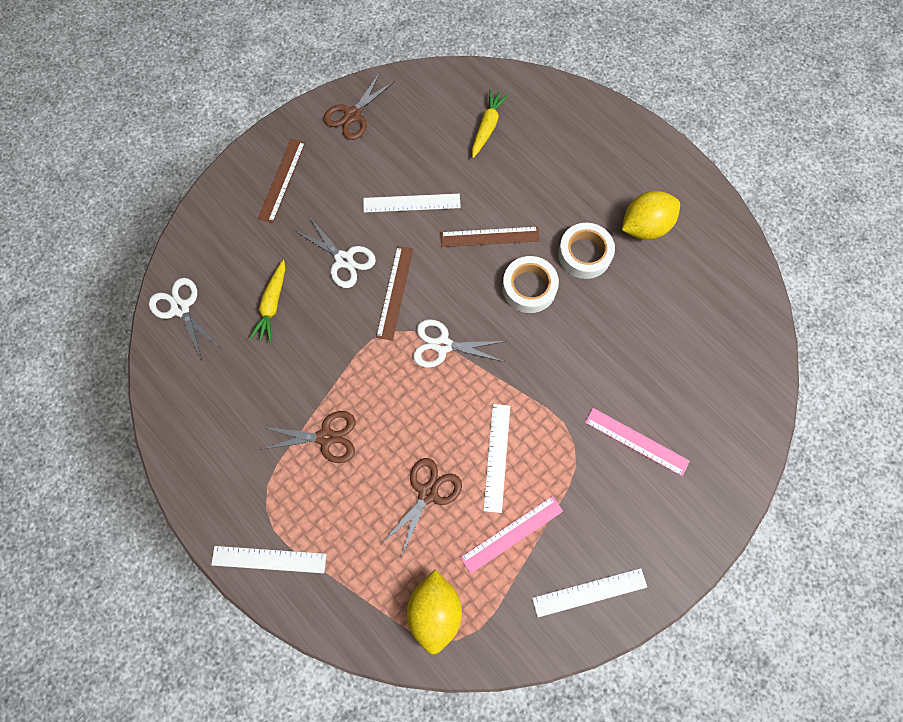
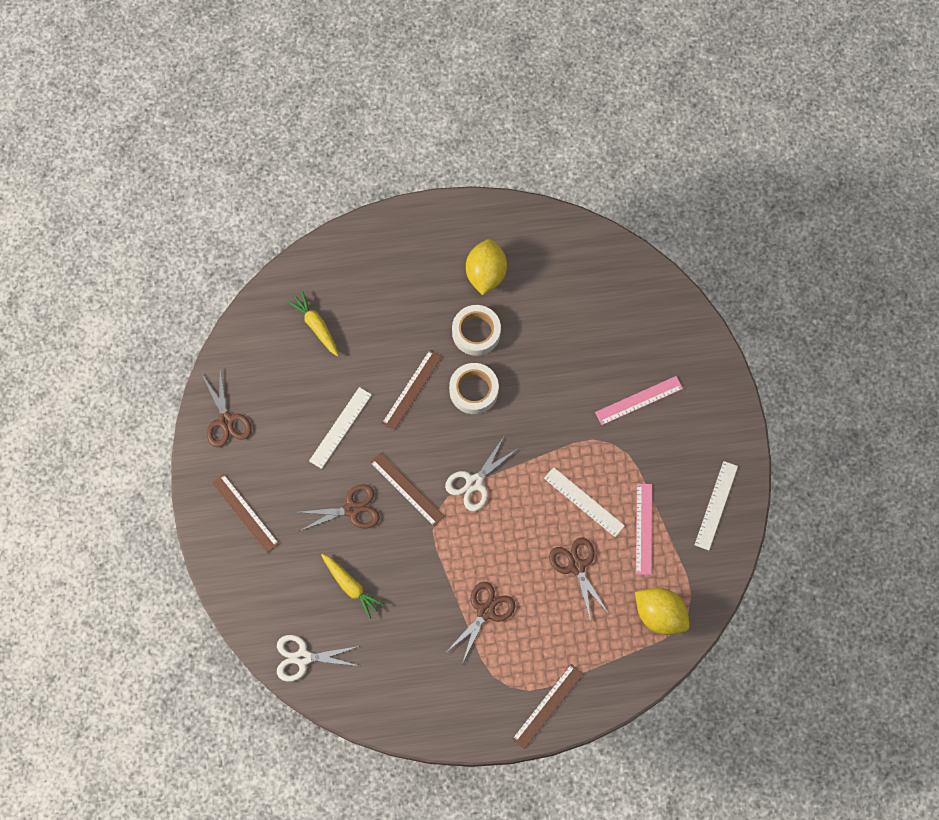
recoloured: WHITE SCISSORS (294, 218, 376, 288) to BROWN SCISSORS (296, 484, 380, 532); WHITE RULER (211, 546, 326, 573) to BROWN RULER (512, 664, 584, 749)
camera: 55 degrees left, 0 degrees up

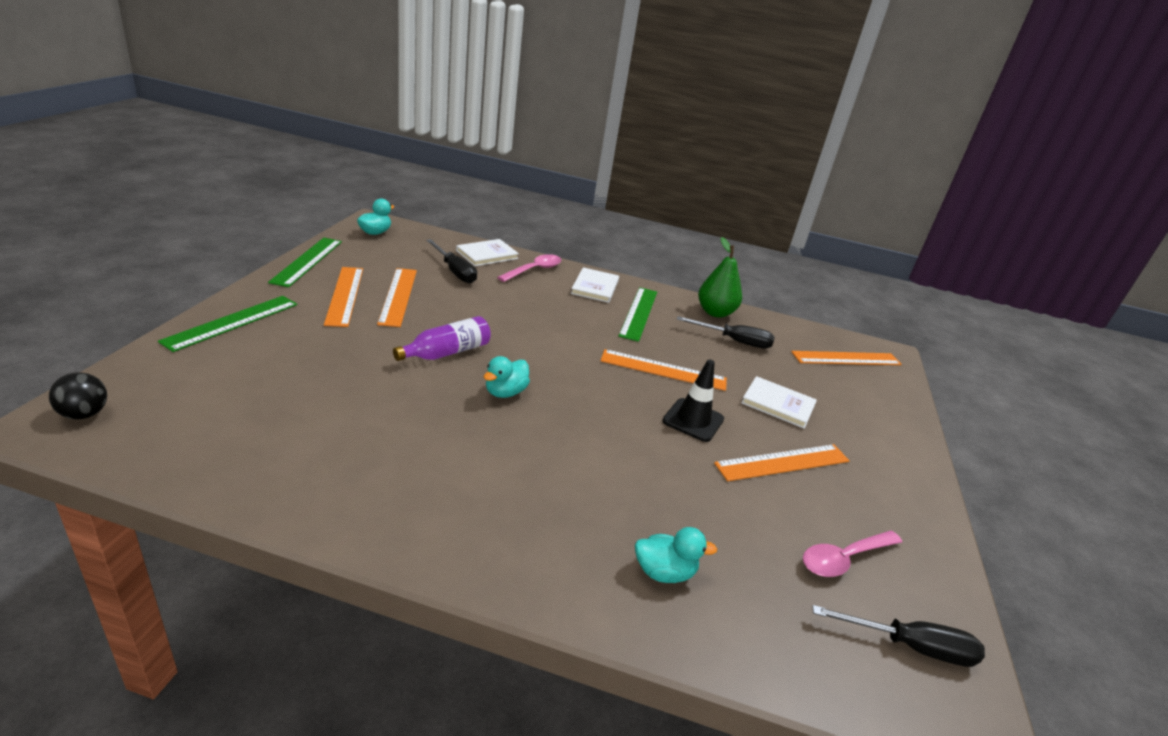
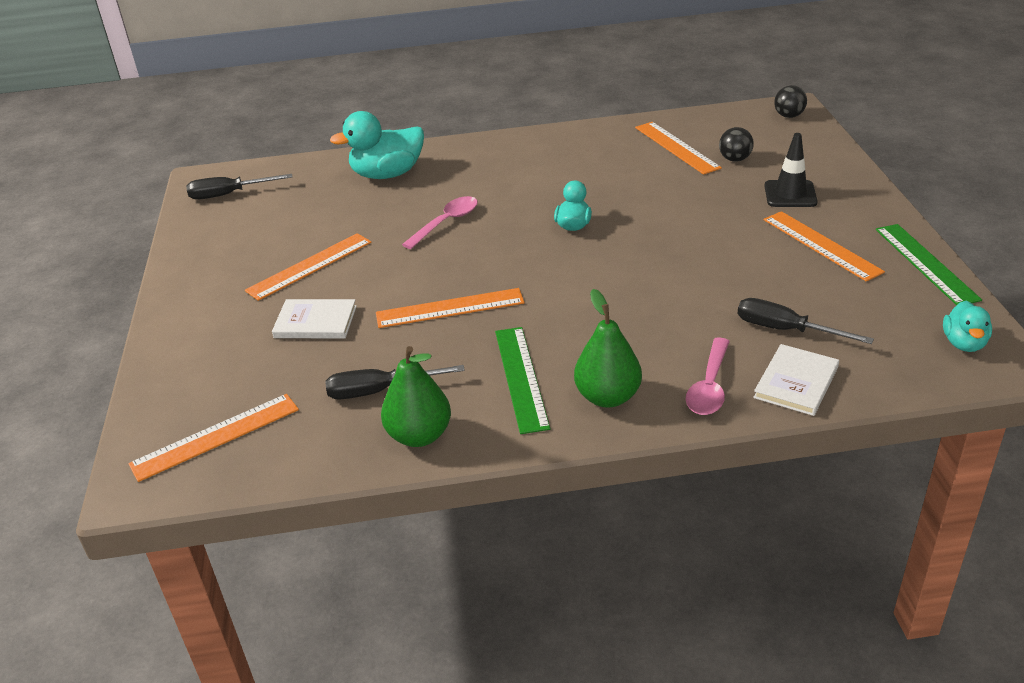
removed: GREEN RULER (158, 296, 297, 352); PURPLE BOTTLE (393, 316, 491, 361)
added: BLACK BALL (719, 127, 754, 162)
moved: ORANGE RULER (377, 268, 417, 327) to (635, 122, 722, 175); BLACK TRAFFIC CONE (662, 359, 724, 442) to (764, 133, 817, 207); PINK SPOON (803, 531, 902, 577) to (402, 196, 478, 249)
replaced: WHITE BOOK (571, 267, 619, 303) to GREEN PEAR (574, 289, 642, 408)
resized: TURQUOISE DUCK (635, 527, 717, 583) = (330, 111, 424, 179) x1.79
camera: 165 degrees right, 5 degrees up

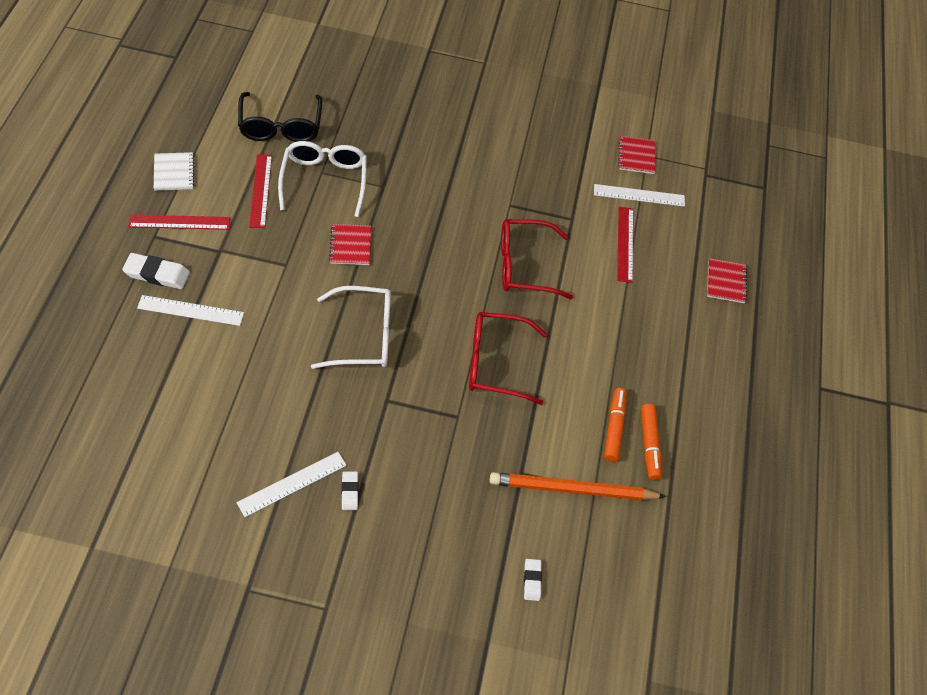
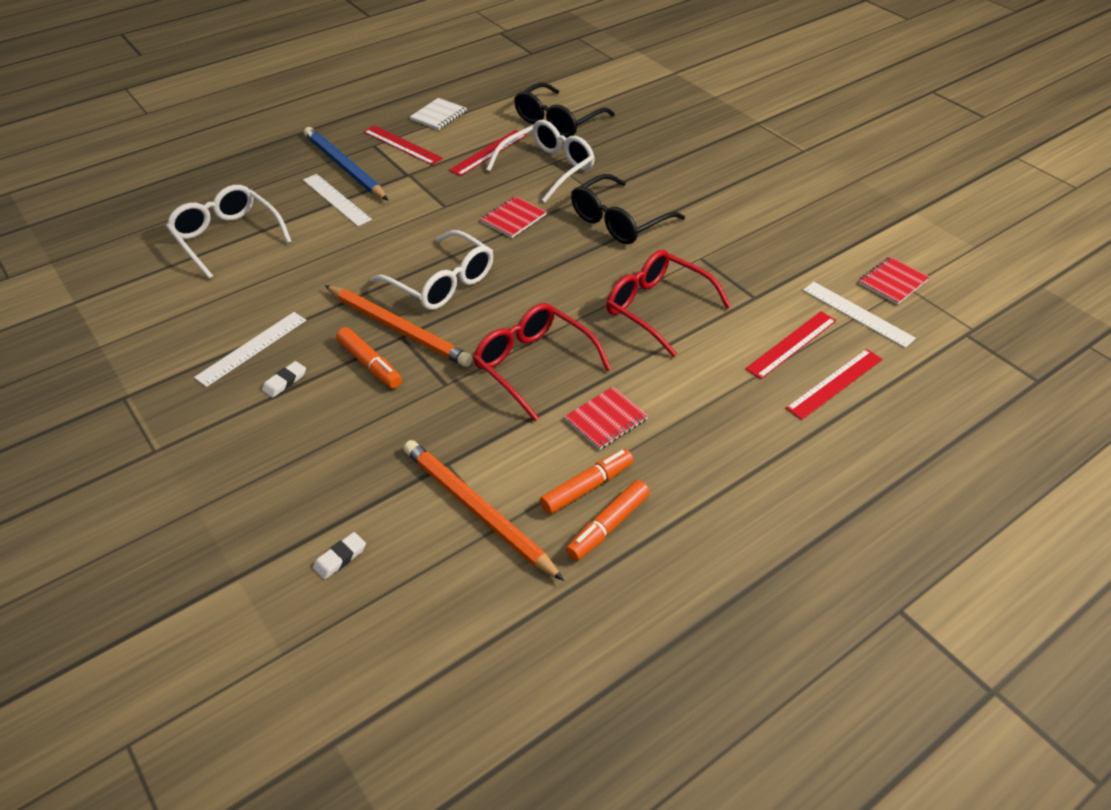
added: BLACK GLASSES (571, 174, 685, 244); WHITE GLASSES (166, 185, 292, 279); ORANGE PENCIL (325, 285, 473, 367); ORANGE MARKER (336, 327, 402, 389); RED RULER (786, 349, 883, 420)
moved: RED NOTEBOOK (707, 258, 747, 303) to (564, 387, 648, 450)
replaced: WHITE ERASER (122, 253, 190, 289) to BLUE PENCIL (304, 127, 388, 200)
turned: WHITE RULER (237, 452, 347, 517) = (194, 312, 306, 387) 60 degrees counterclockwise
camera: 50 degrees right, 10 degrees down

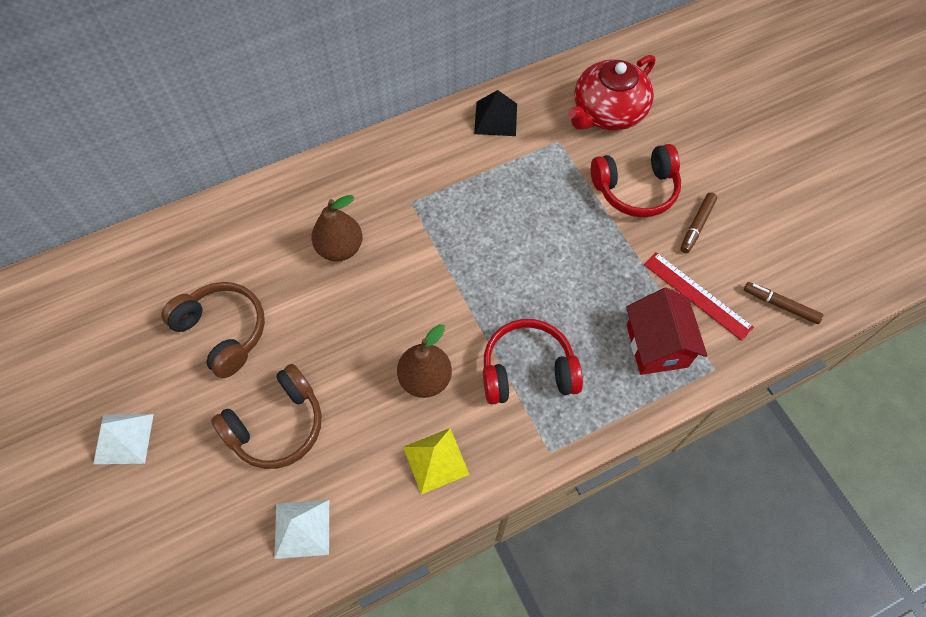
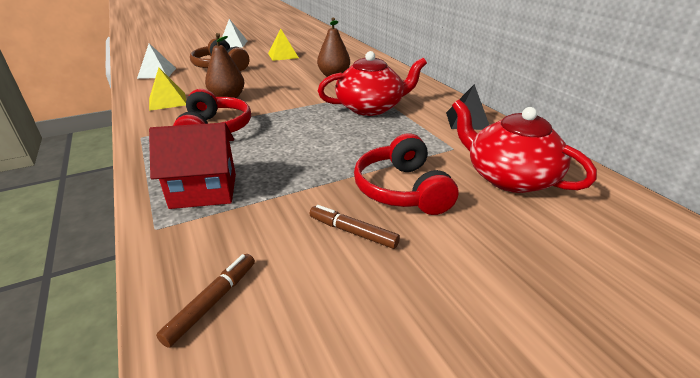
removed: RED RULER (644, 252, 754, 341)
added: RED TEAPOT (318, 51, 427, 116)
replaced: BROWN HEADPHONES (161, 282, 265, 378) to YELLOW PYRAMID (268, 29, 299, 61)
camera: 90 degrees right, 30 degrees down

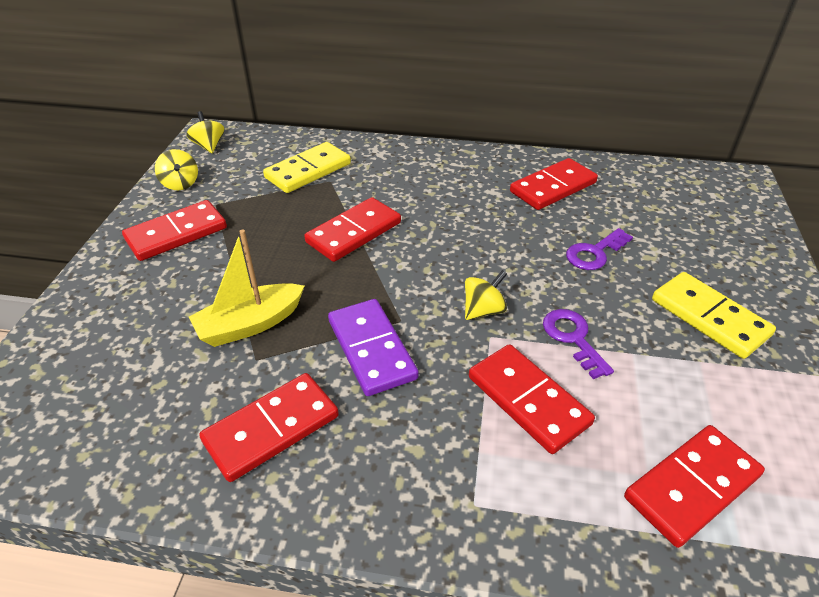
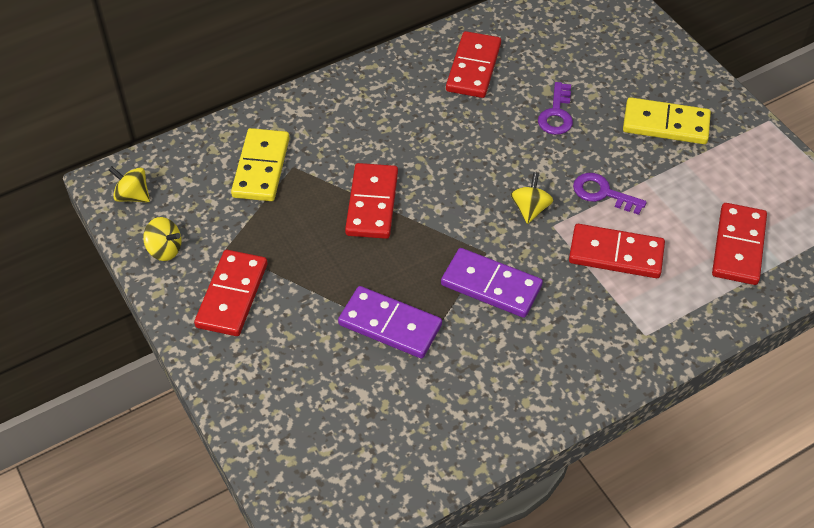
removed: RED DOMINO (199, 373, 339, 482)
replaced: YELLOW BOAT (189, 229, 304, 347) to PURPLE DOMINO (338, 286, 442, 358)
camera: 40 degrees left, 10 degrees up

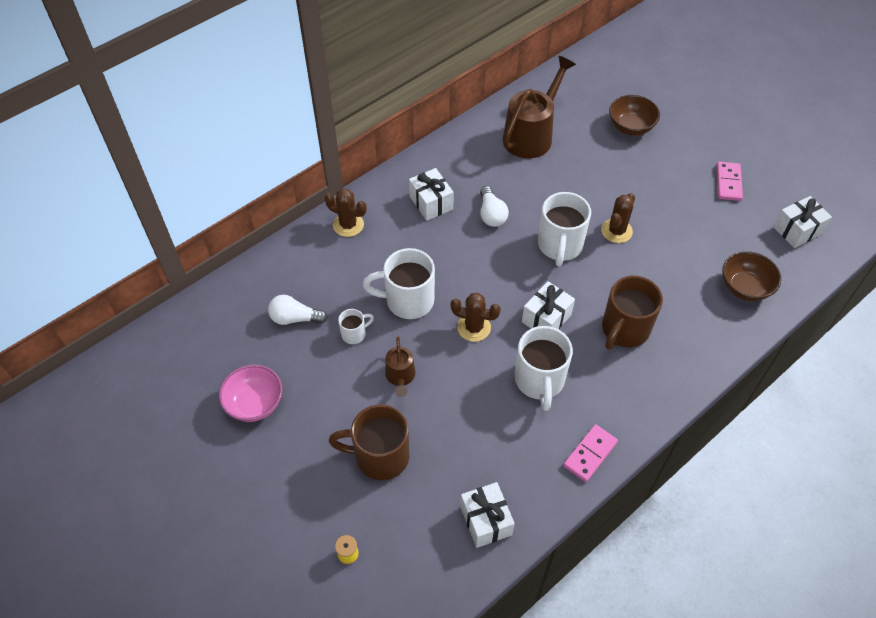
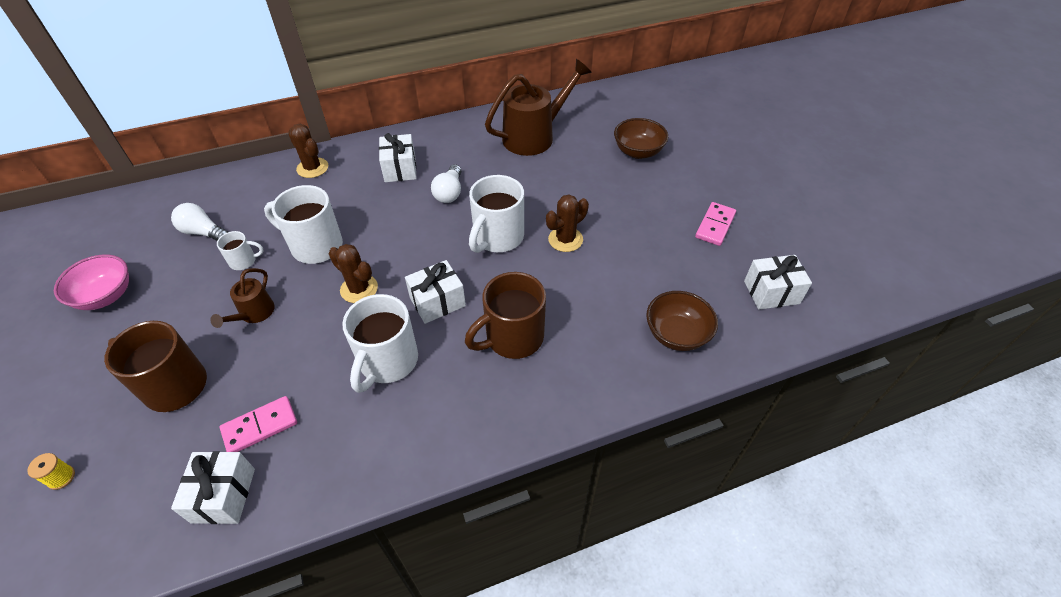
moved: PINK DOMINO (563, 424, 618, 482) to (220, 396, 297, 452)
camera: 20 degrees right, 5 degrees down

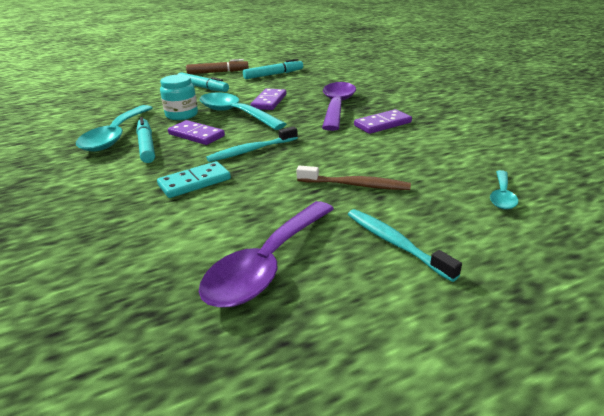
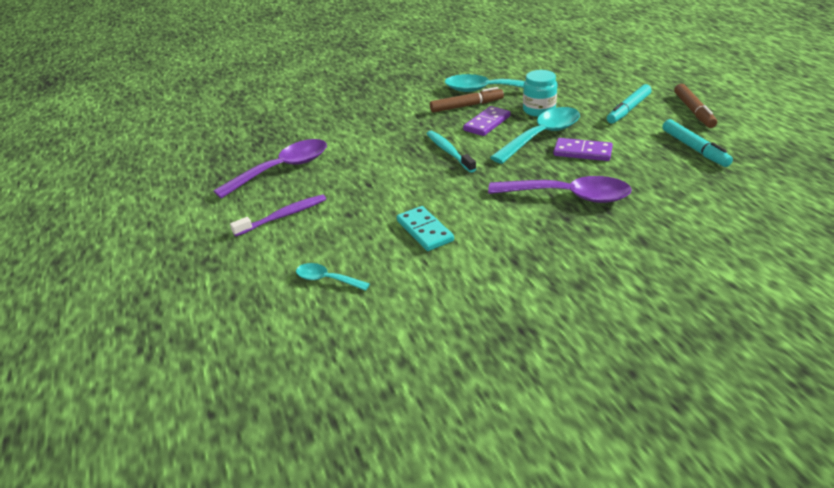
removed: PURPLE DOMINO (354, 109, 412, 134); BROWN TOOTHBRUSH (296, 166, 411, 190)
moved: TURQUOISE DOMINO (157, 161, 231, 198) to (397, 206, 454, 251)
recoloured: TURQUOISE MARKER (136, 117, 155, 163) to BROWN MARKER (430, 87, 504, 113); TURQUOISE TOOTHBRUSH (348, 209, 462, 282) to PURPLE TOOTHBRUSH (230, 194, 326, 237)
turned: PURPLE SPOON (199, 201, 334, 308) = (213, 139, 327, 199) 105 degrees clockwise
camera: 95 degrees right, 5 degrees up

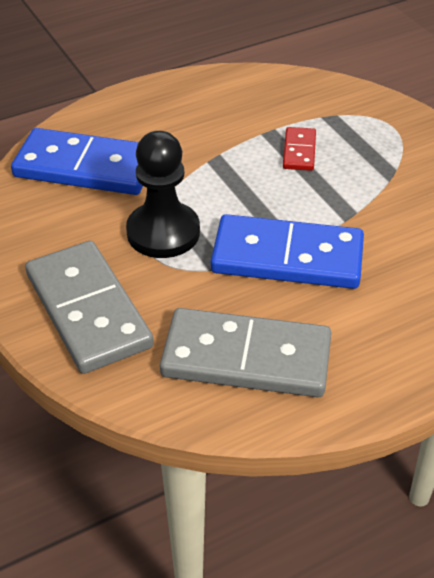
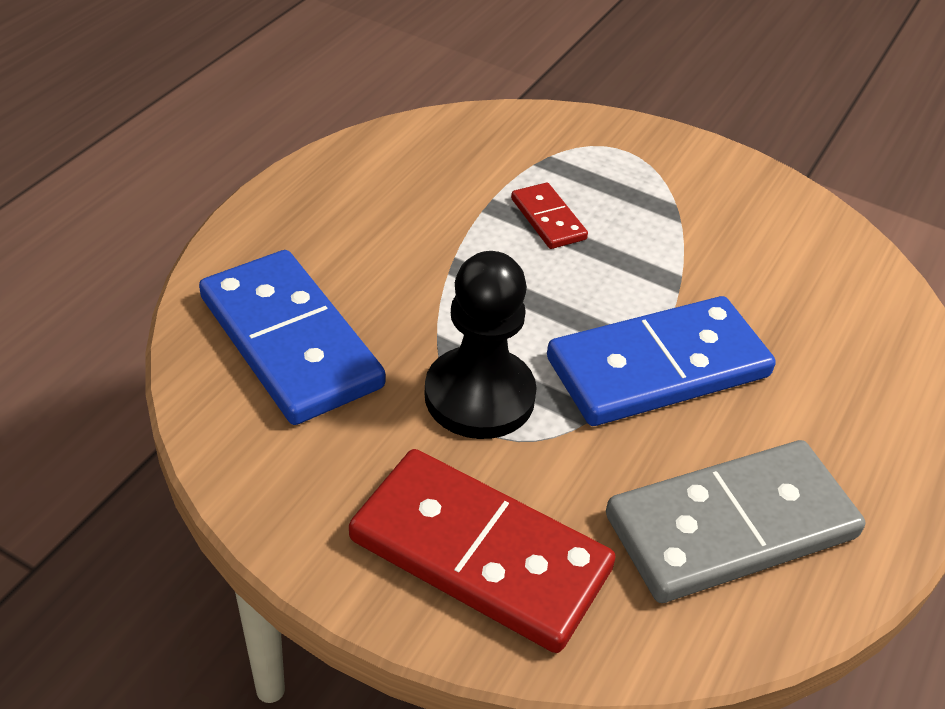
recoloured: GREY DOMINO (25, 241, 154, 374) to RED DOMINO (349, 449, 615, 653)
turned: BLUE DOMINO (11, 128, 143, 195) = (199, 250, 386, 425) 75 degrees clockwise
camera: 35 degrees left, 0 degrees up

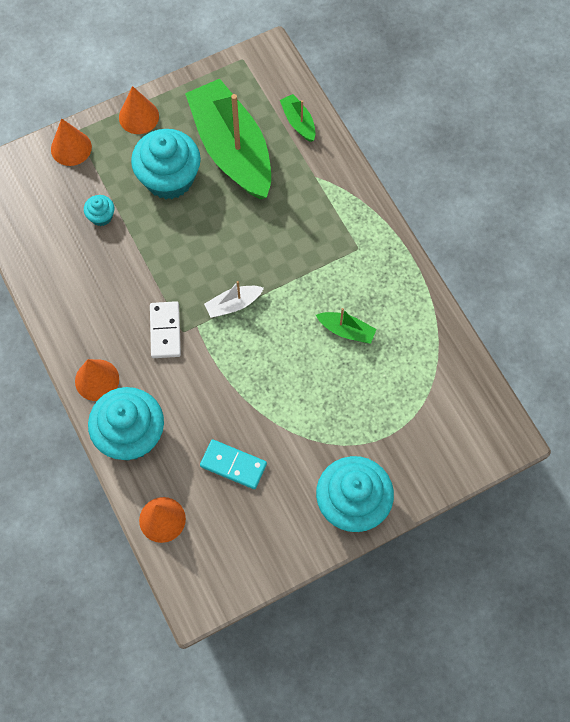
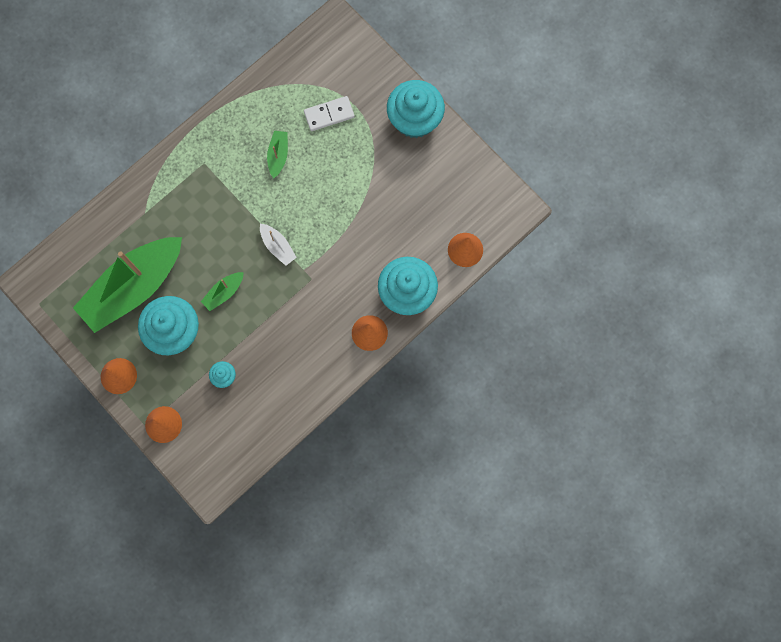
removed: TURQUOISE DOMINO (200, 439, 267, 489)
moved: GREEN BOAT (280, 94, 315, 142) to (201, 272, 244, 311); WHITE DOMINO (150, 301, 181, 358) to (304, 96, 355, 131)
camera: 105 degrees left, 10 degrees up

